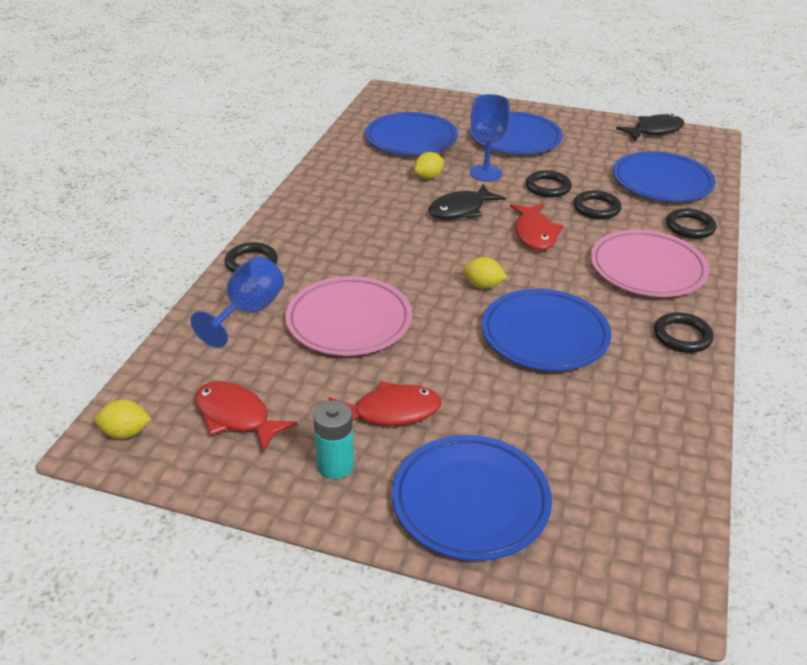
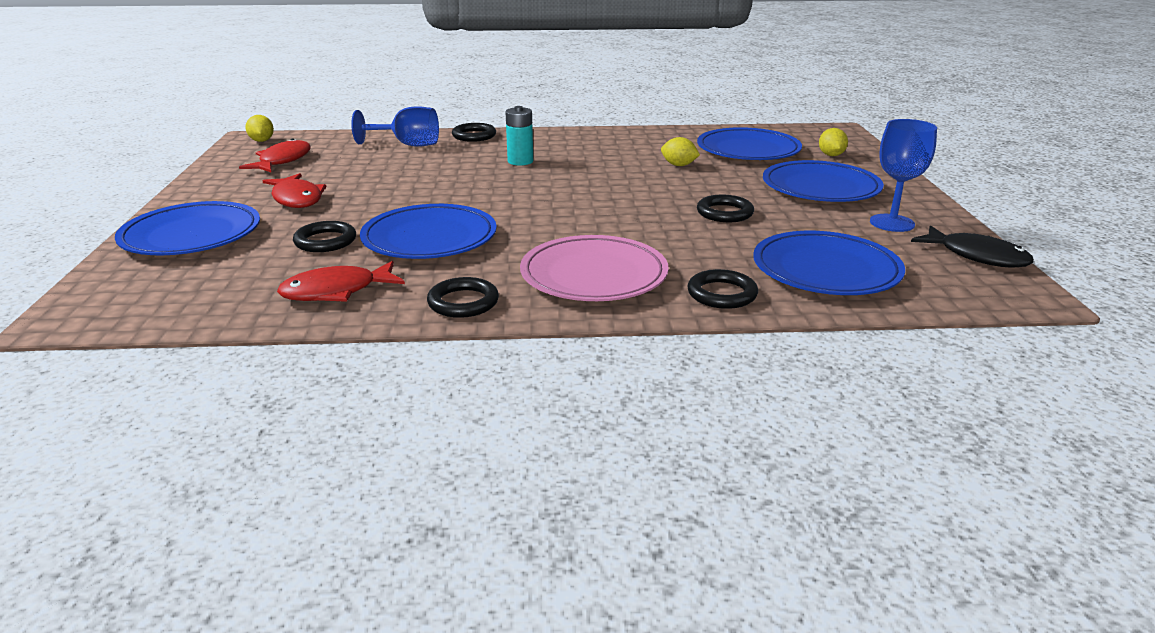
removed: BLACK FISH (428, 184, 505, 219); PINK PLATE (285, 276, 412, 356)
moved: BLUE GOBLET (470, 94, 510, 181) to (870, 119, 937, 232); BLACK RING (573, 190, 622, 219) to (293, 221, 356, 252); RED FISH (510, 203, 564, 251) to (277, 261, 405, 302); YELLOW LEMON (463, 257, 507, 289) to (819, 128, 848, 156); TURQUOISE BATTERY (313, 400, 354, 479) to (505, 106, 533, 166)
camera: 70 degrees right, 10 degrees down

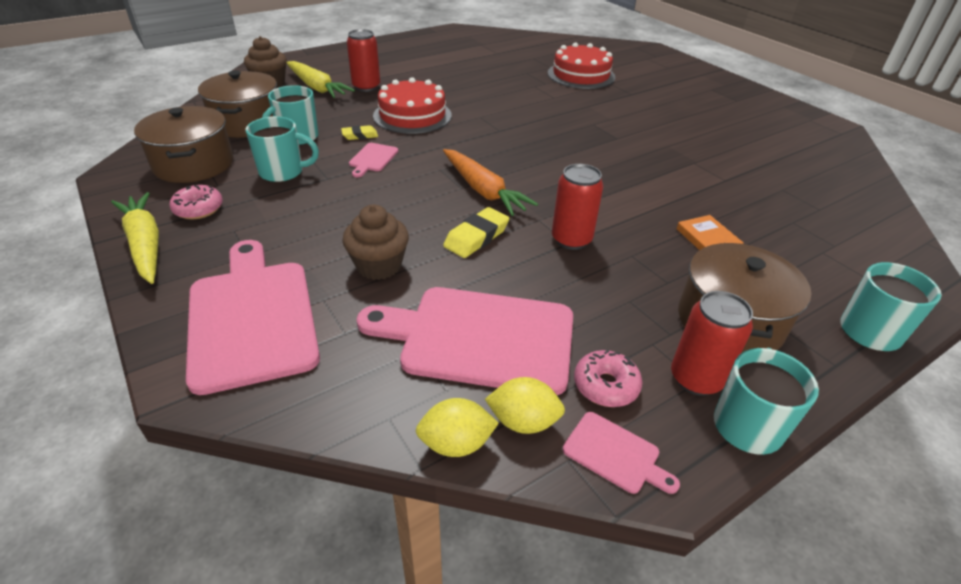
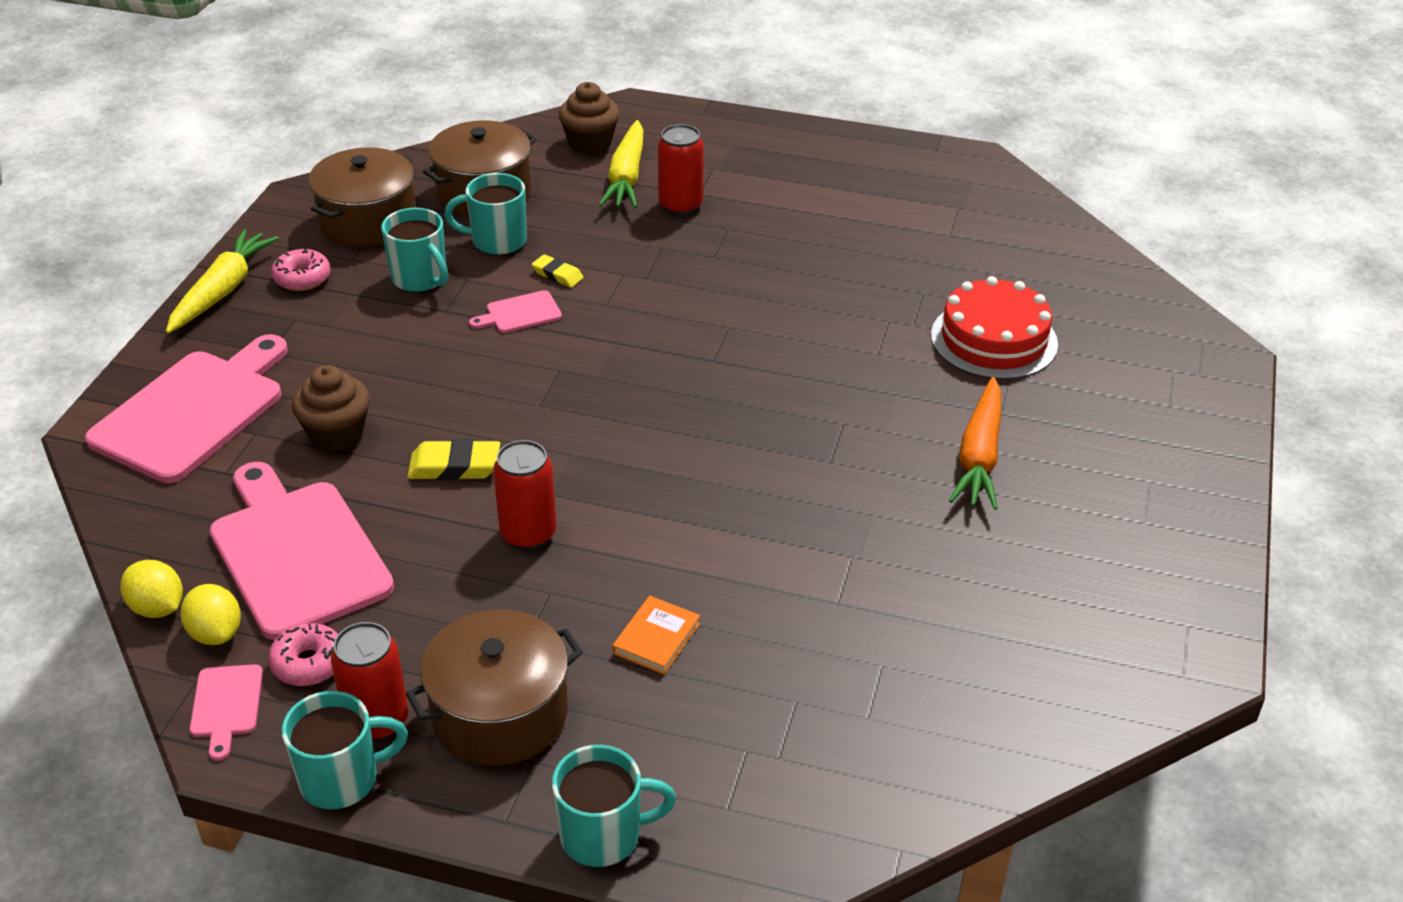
removed: RED CAKE (373, 77, 452, 134)
moved: ORANGE CARROT (443, 149, 538, 216) to (949, 377, 1001, 510)
camera: 50 degrees right, 0 degrees up

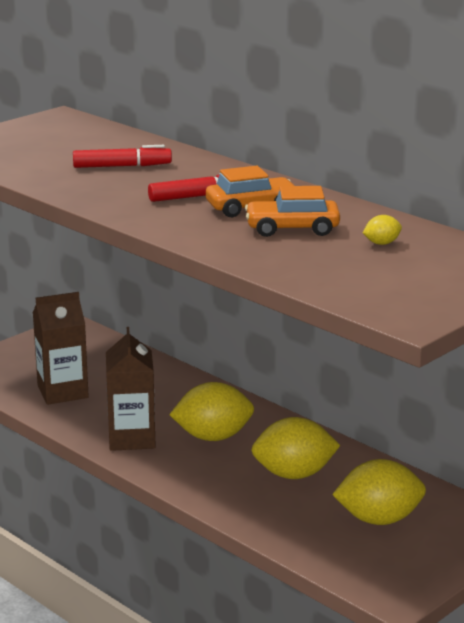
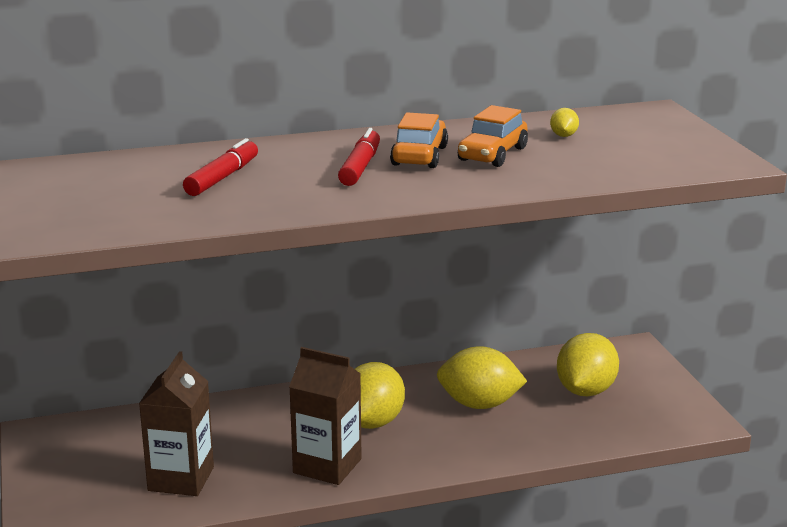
turned: YELLOW LEMON (251, 417, 341, 479) = (437, 346, 527, 409) 75 degrees clockwise
camera: 60 degrees left, 0 degrees up

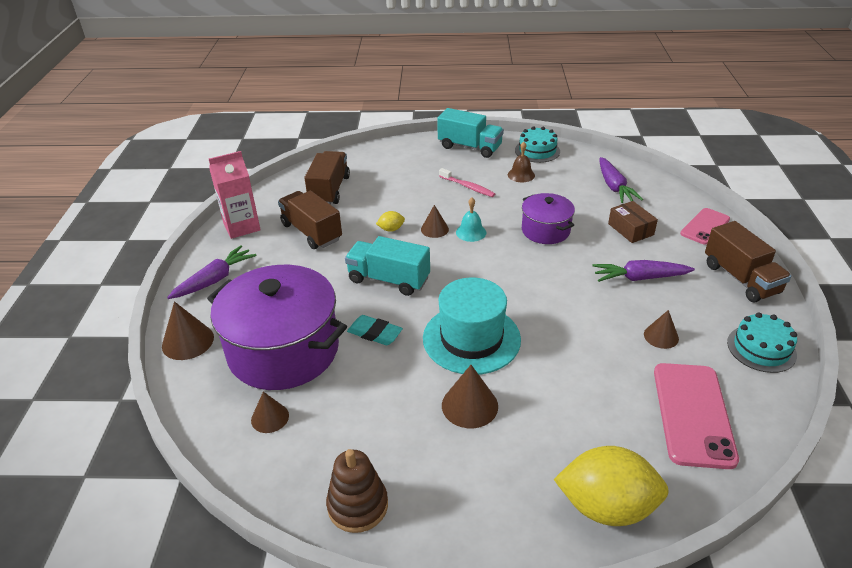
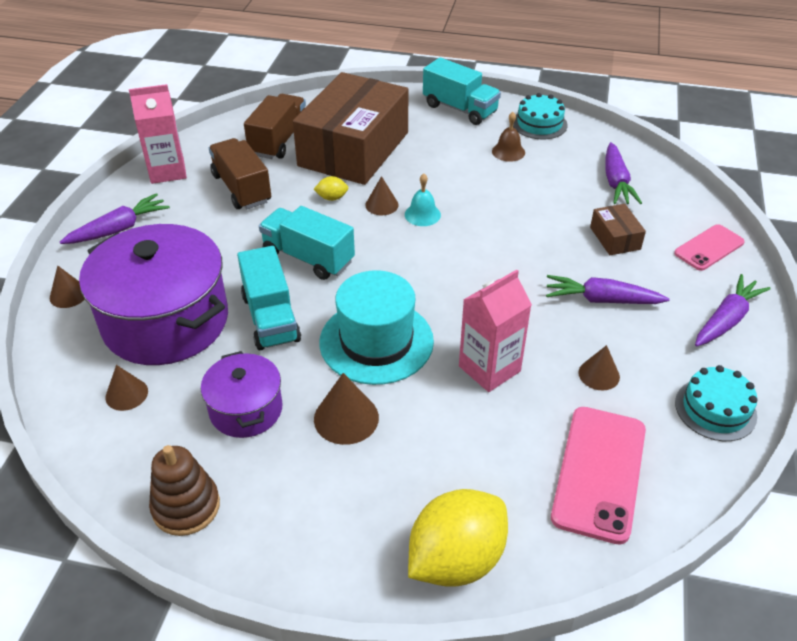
removed: PINK TOOTHBRUSH (439, 168, 495, 197)
added: BROWN BOX (293, 72, 409, 185); PINK CARTON (459, 269, 532, 392)
moved: PURPLE POT (522, 193, 575, 244) to (201, 351, 282, 438)
replaced: BROWN TRUCK (705, 221, 791, 303) to PURPLE CARROT (695, 274, 771, 346); TURQUOISE ERASER (347, 315, 403, 345) to TURQUOISE TRUCK (237, 246, 301, 350)
turned: YELLOW LEMON (554, 446, 669, 526) = (408, 489, 508, 587) 60 degrees counterclockwise
resized: BROWN CONE (162, 301, 214, 360) = (50, 266, 85, 308) x0.66
camera: 10 degrees right, 5 degrees up

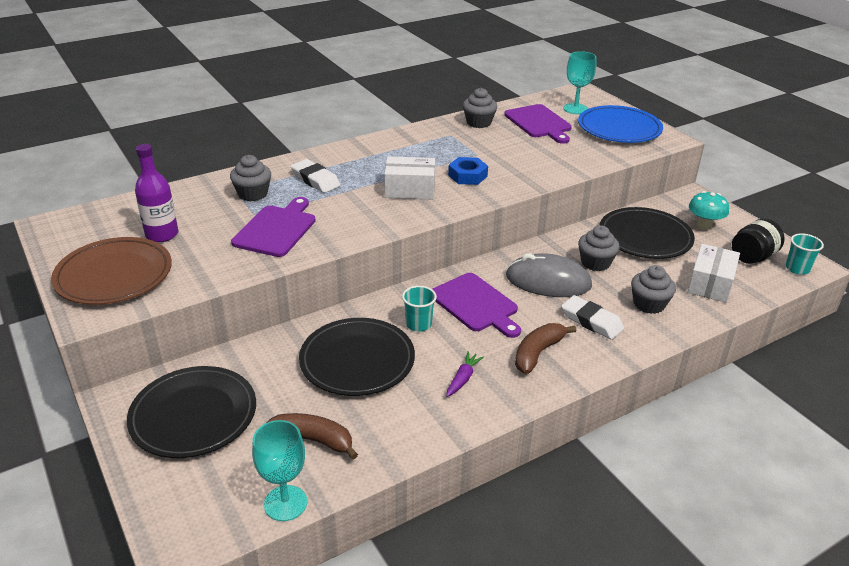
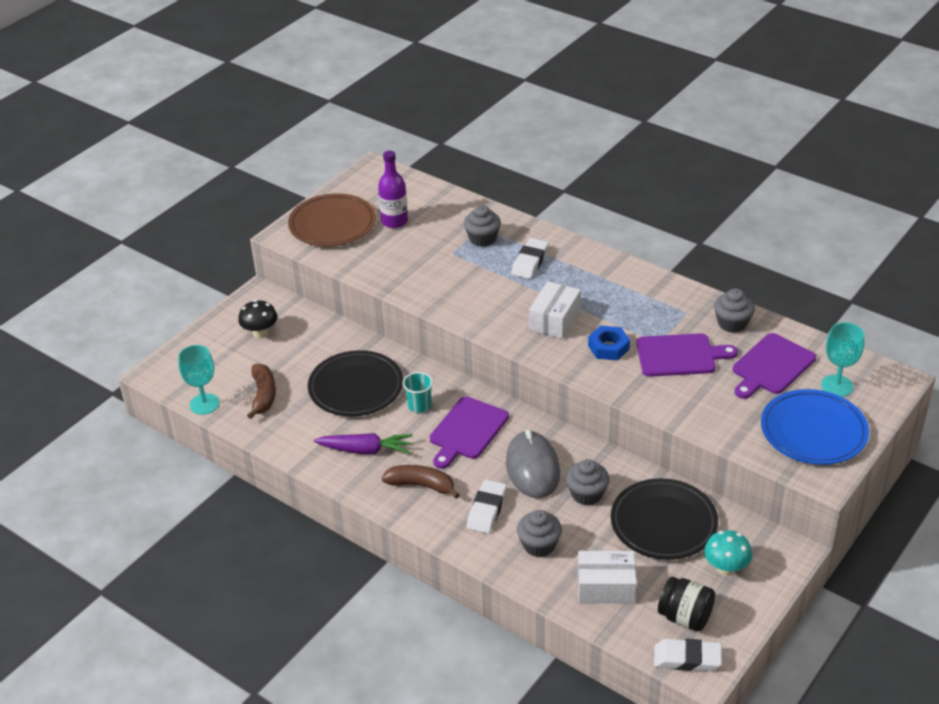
moved: PURPLE CUTTING BOARD (231, 197, 315, 257) to (637, 333, 738, 377)
replaced: TURQUOISE CUP (786, 233, 824, 275) to WHITE ERASER (654, 639, 722, 671); BLACK PLATE (127, 366, 256, 458) to BLACK MUSHROOM (238, 300, 278, 339)
turned: WHITE BOX (384, 157, 435, 200) = (529, 281, 581, 339) 45 degrees clockwise
resized: PURPLE CARROT (446, 351, 484, 397) = (314, 433, 413, 454) x1.67
camera: 70 degrees right, 5 degrees up

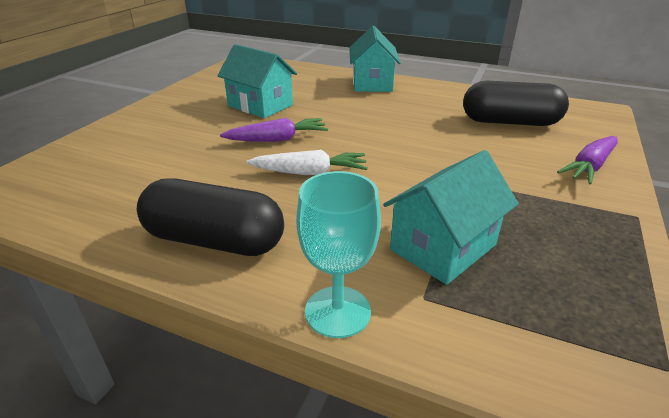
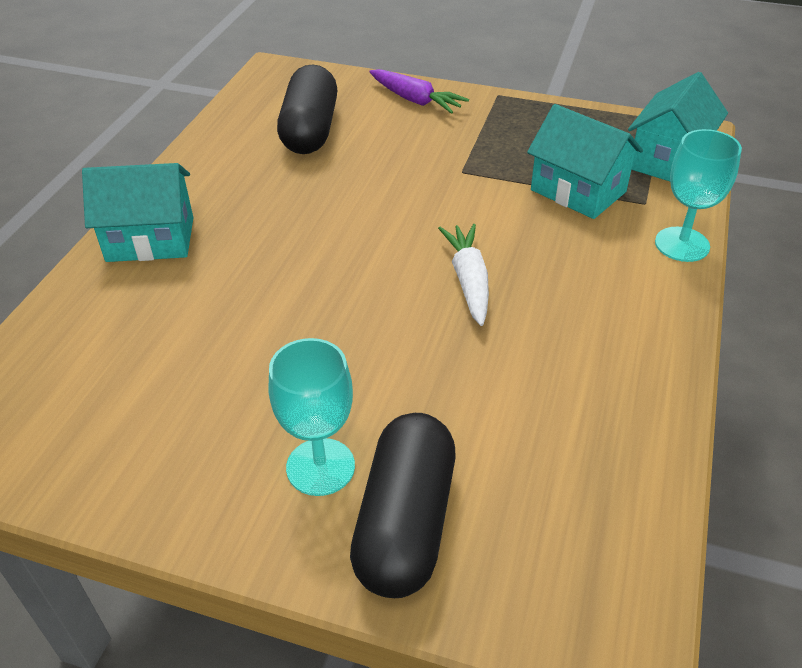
removed: PURPLE CARROT (220, 118, 328, 142)
added: TURQUOISE GOBLET (269, 338, 355, 496)
moved: TURQUOISE HOUSE (217, 44, 297, 118) to (628, 72, 728, 181); BLACK CAPSULE (137, 178, 284, 256) to (350, 413, 455, 598)
camera: 95 degrees left, 10 degrees up

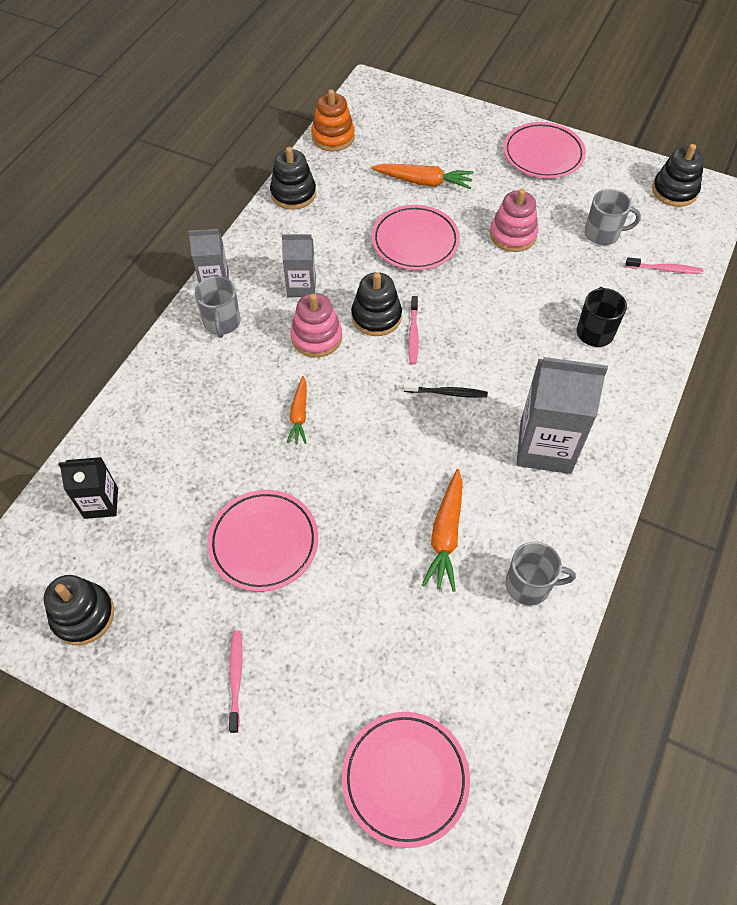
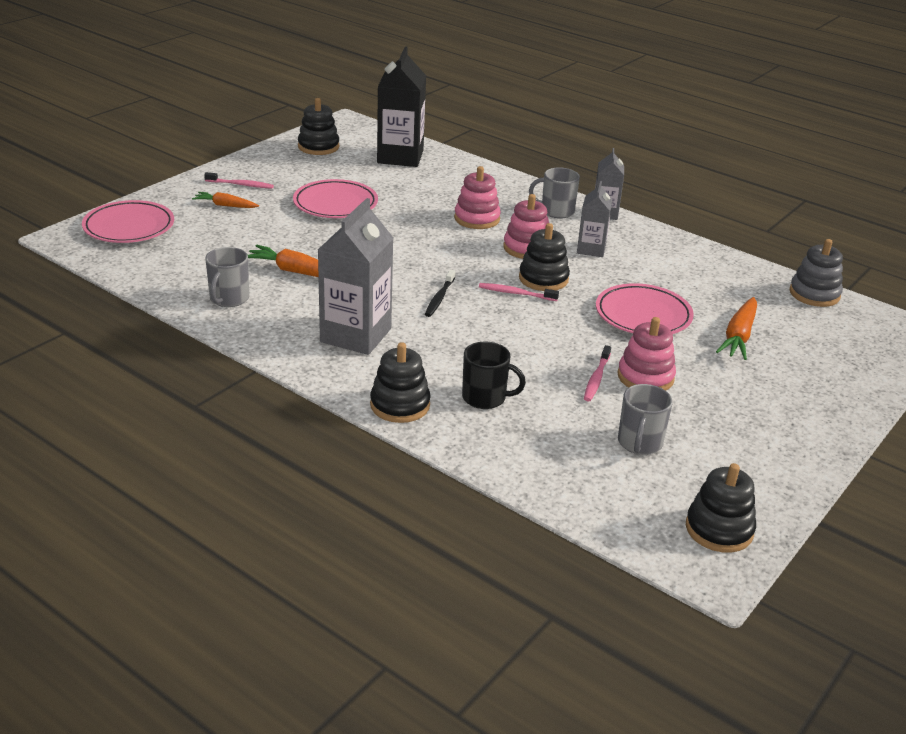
removed: PINK PLATE (503, 122, 586, 178)
added: PINK STACKING TOY (454, 166, 501, 229)
moved: BLACK STACKING TOY (270, 147, 316, 210) to (370, 342, 431, 423); PINK TOOTHBRUSH (625, 258, 703, 274) to (584, 345, 611, 402); ORANGE CARROT (286, 376, 306, 444) to (192, 192, 259, 208)
recoloured: ORANGE STACKING TOY (311, 89, 355, 151) to GREY STACKING TOY (789, 239, 843, 307)
resized: BLACK CARTON (58, 457, 118, 519) = (377, 46, 426, 167) x1.76
camera: 100 degrees right, 25 degrees down

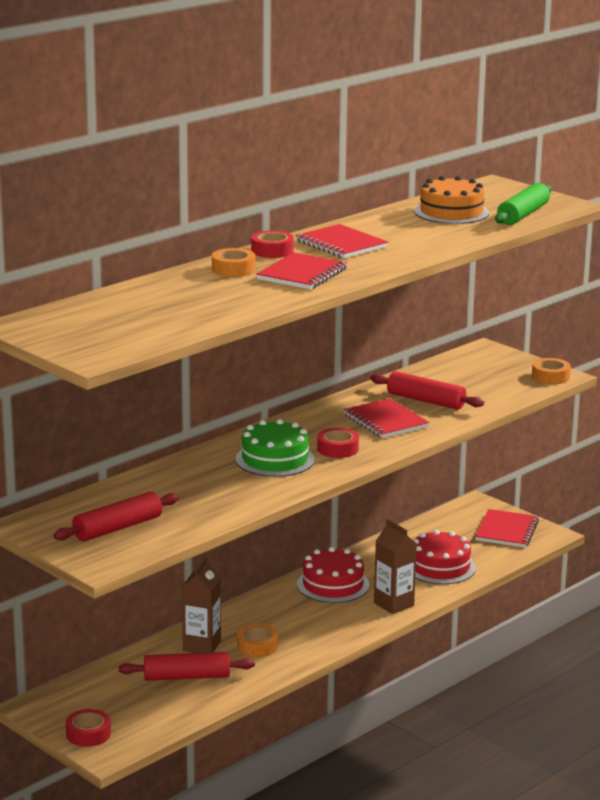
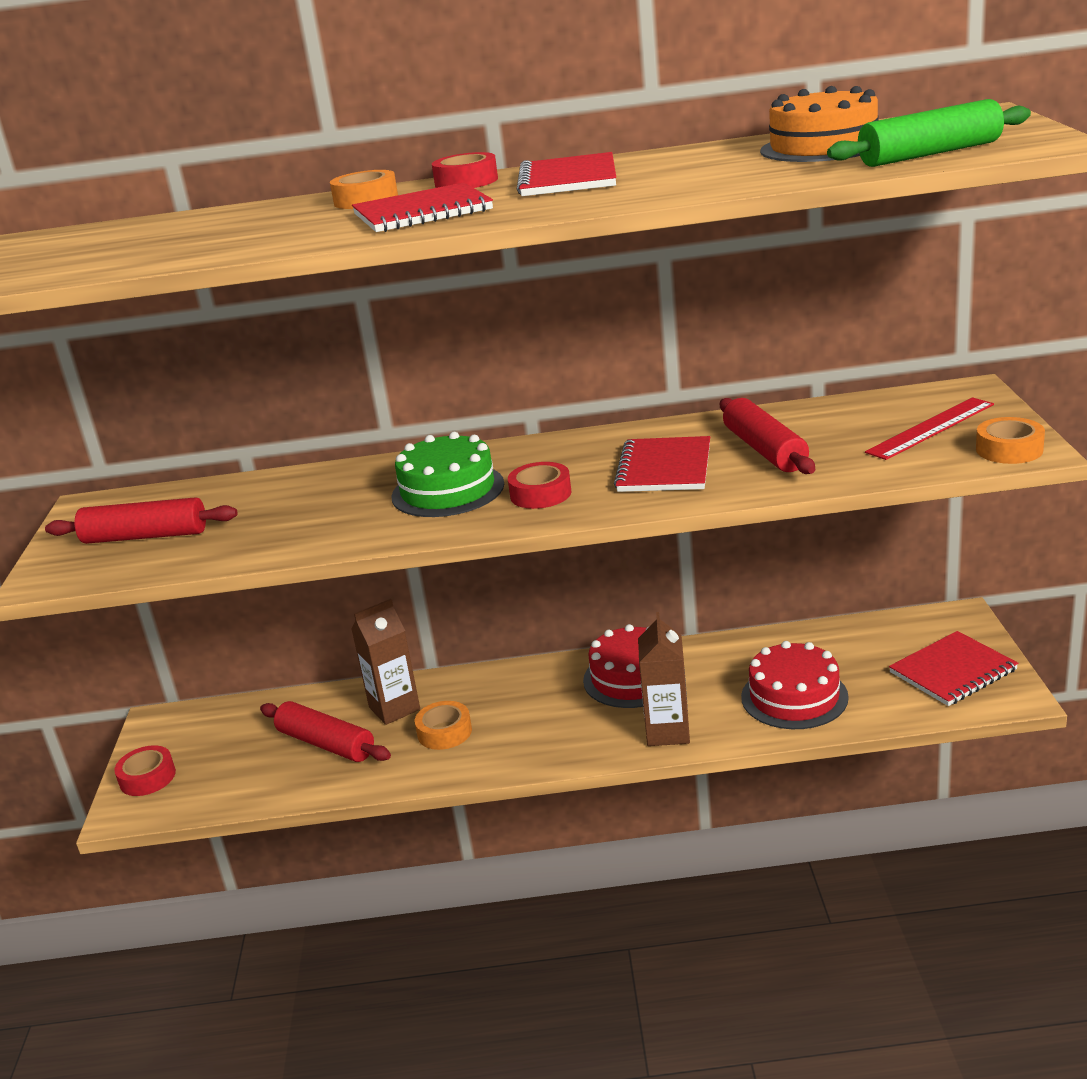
added: RED RULER (865, 397, 994, 460)
camera: 45 degrees right, 5 degrees up

